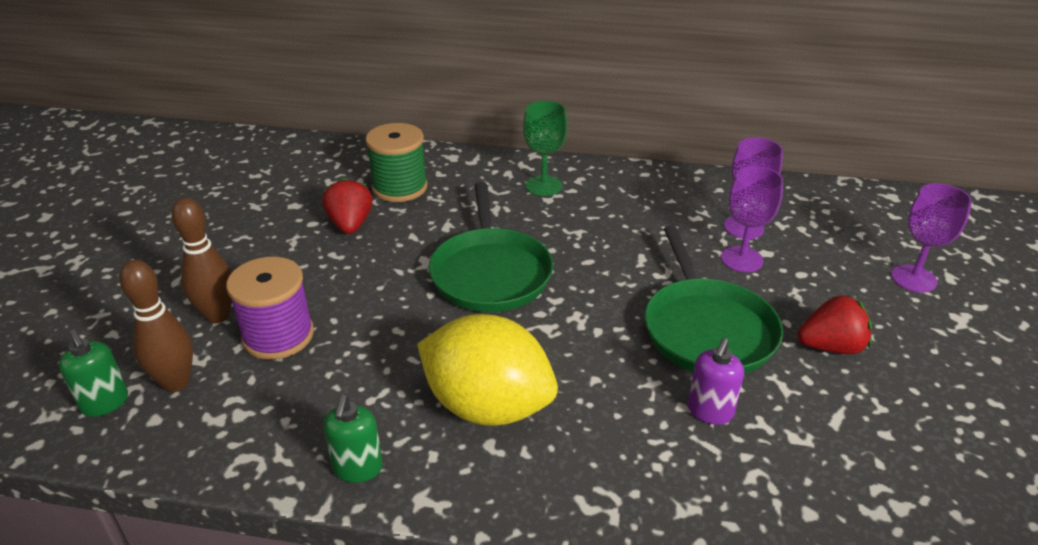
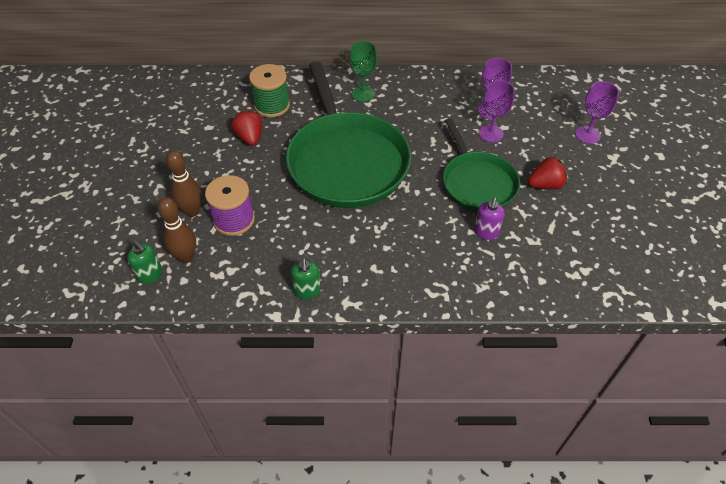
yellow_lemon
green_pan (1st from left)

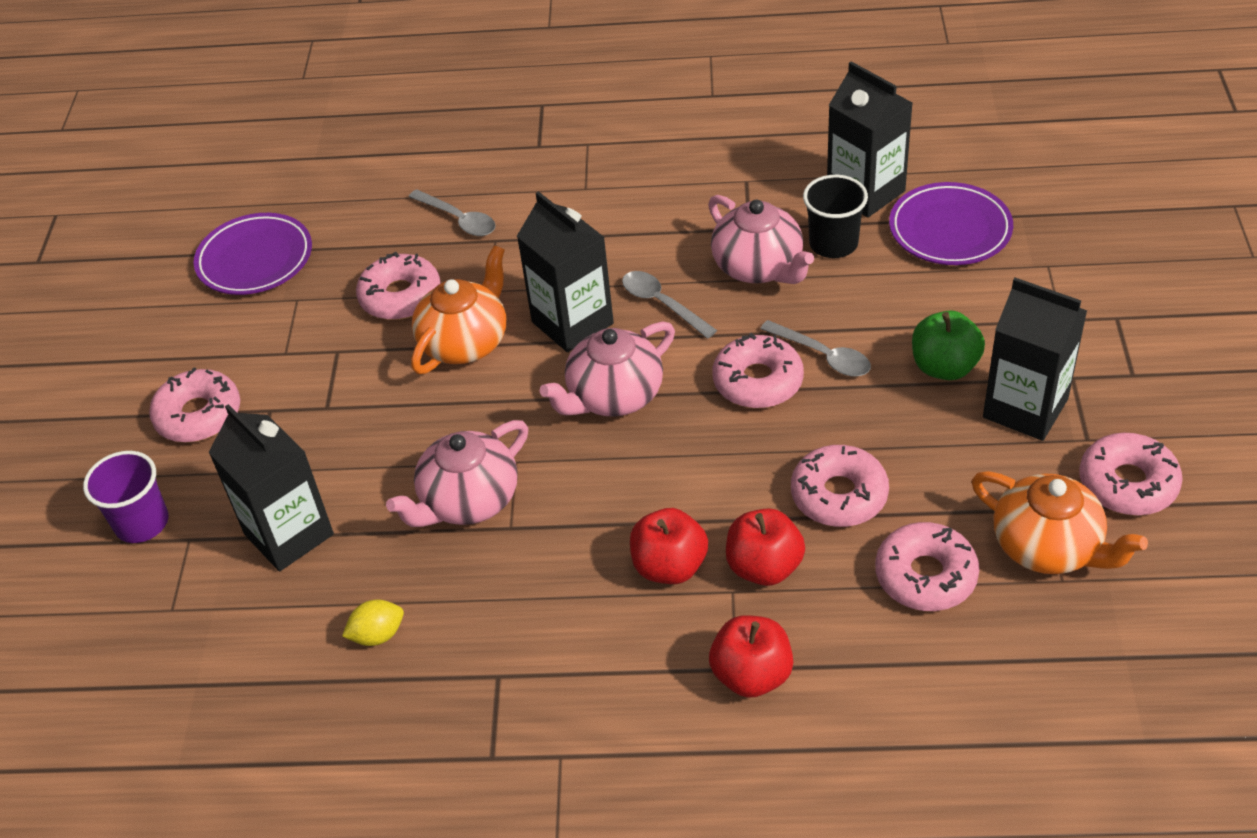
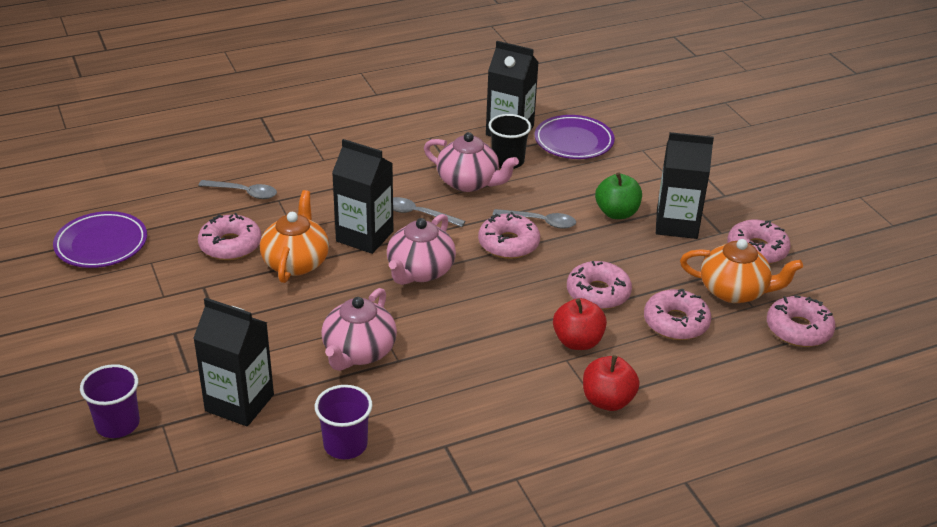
red_apple (1st from left in the first image)
pink_donut (6th from left)
purple_cup (2nd from left)

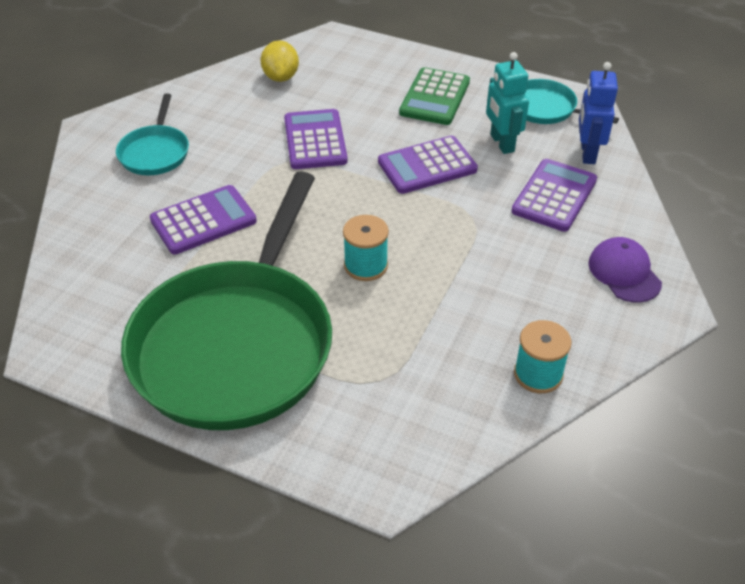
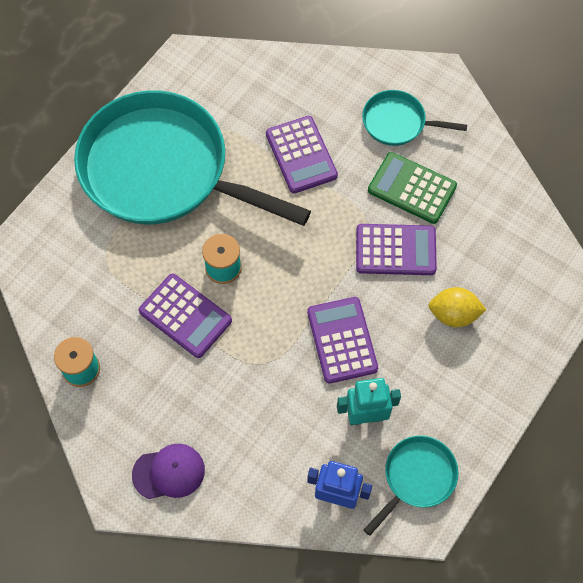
yellow_lemon
green_calculator
purple_calculator (1st from left)
turquoise_pan (1st from left)

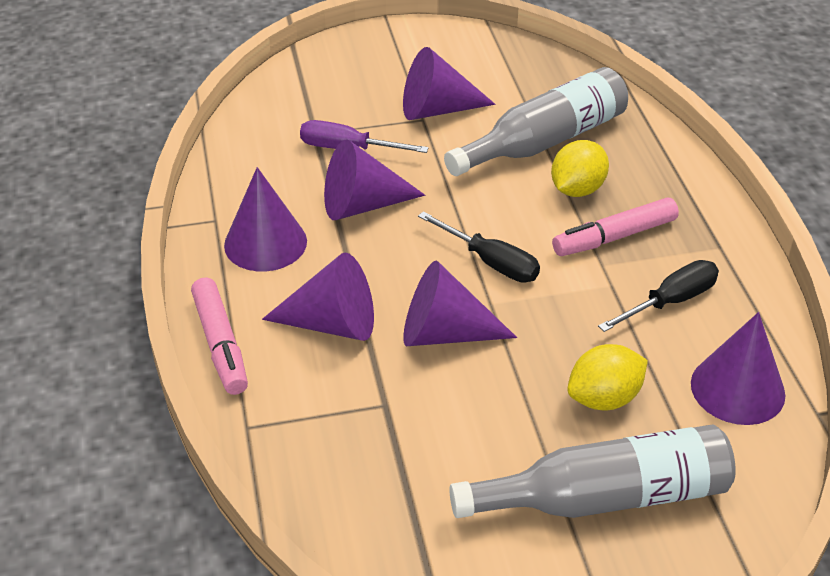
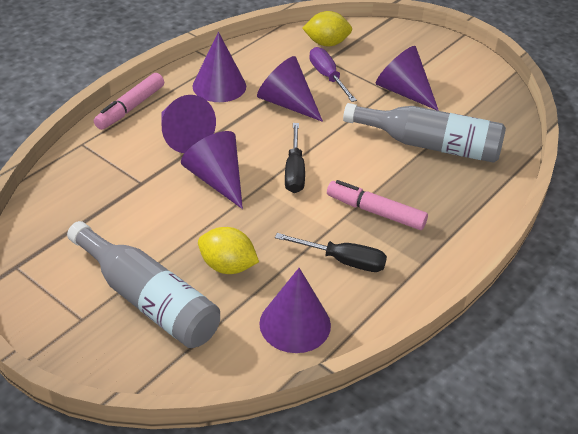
yellow_lemon (2nd from left)

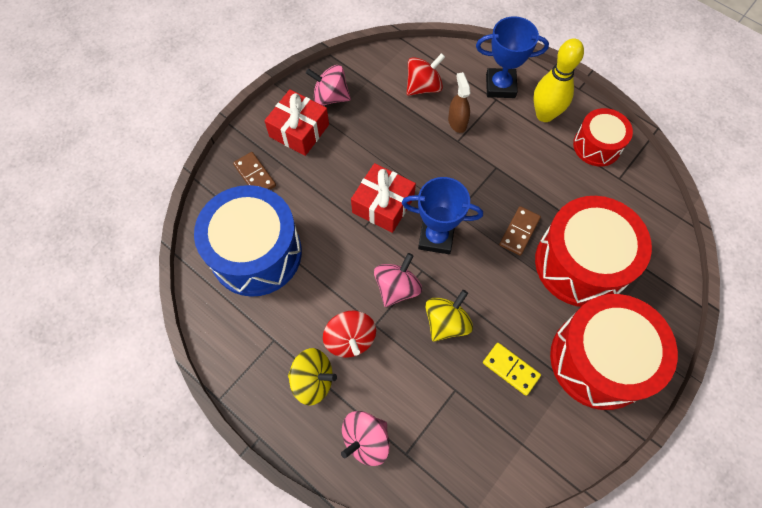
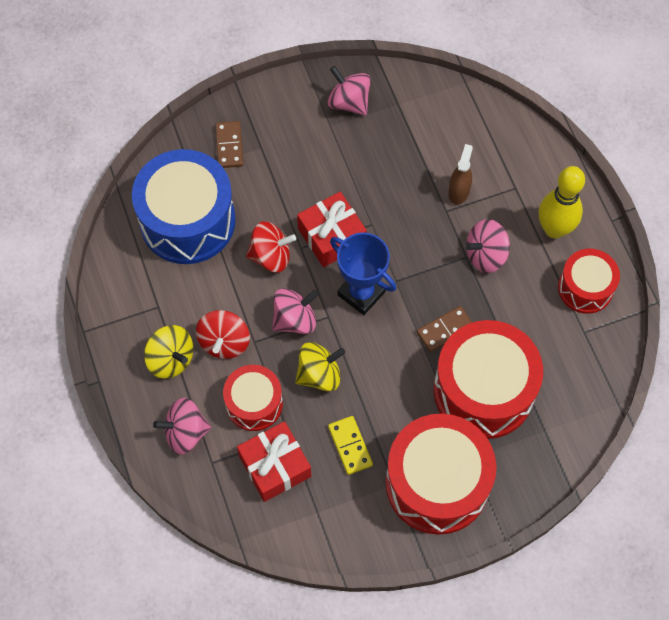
blue_trophy (2nd from left in the first image)
red_drum (1st from left)
pink_spinning_top (4th from left)
red_gift (1st from left)
red_spinning_top (2nd from left)

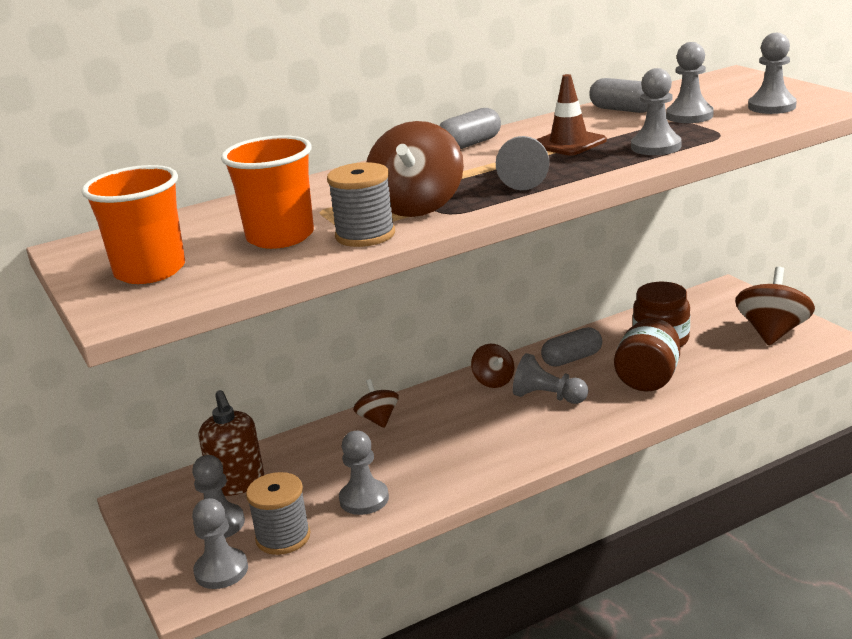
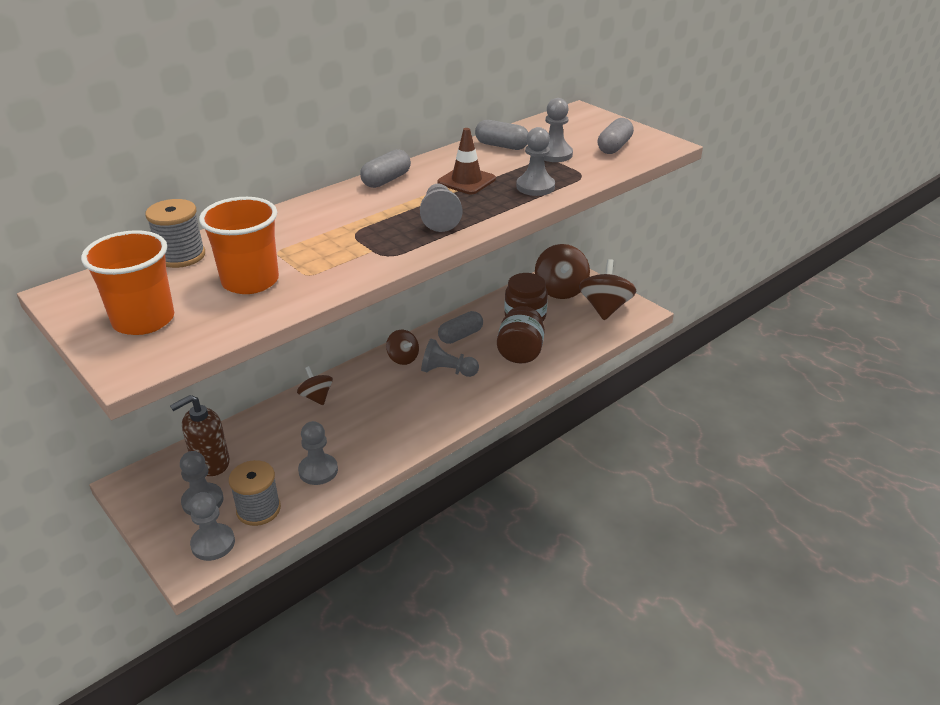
grey_spool (1st from left)
brown_spinning_top (3rd from left)
grey_capsule (4th from left)
brown_soap_dispenser

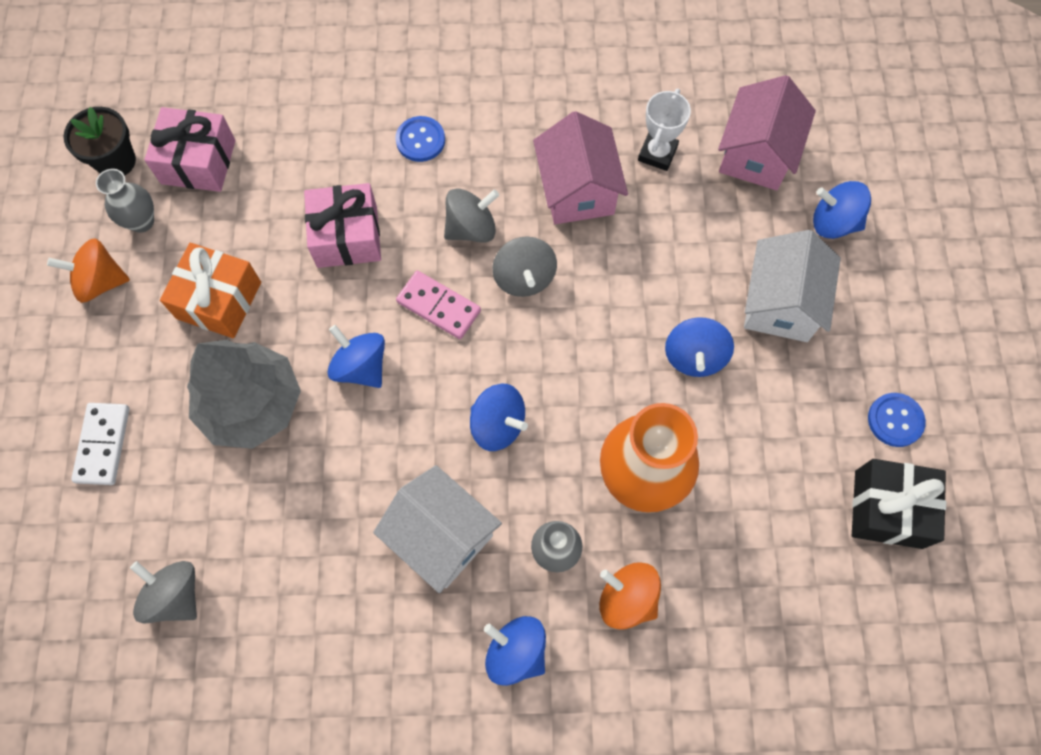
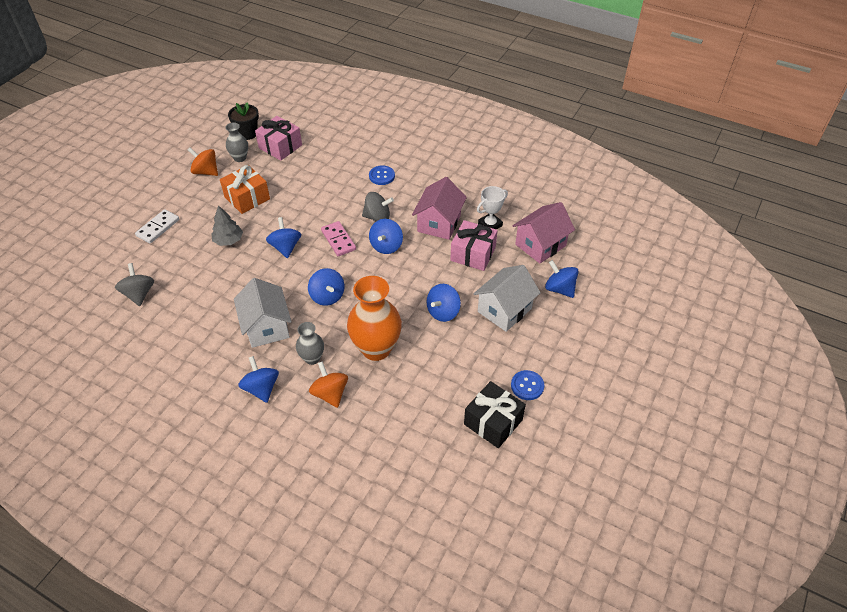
pink_gift (2nd from left)
blue_spinning_top (4th from left)
grey_tree

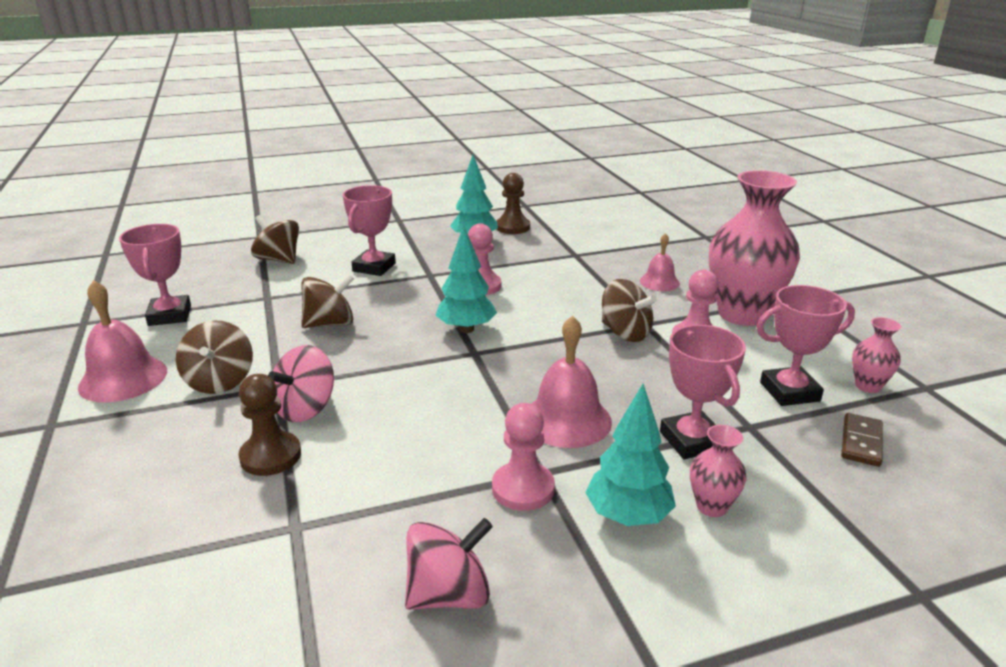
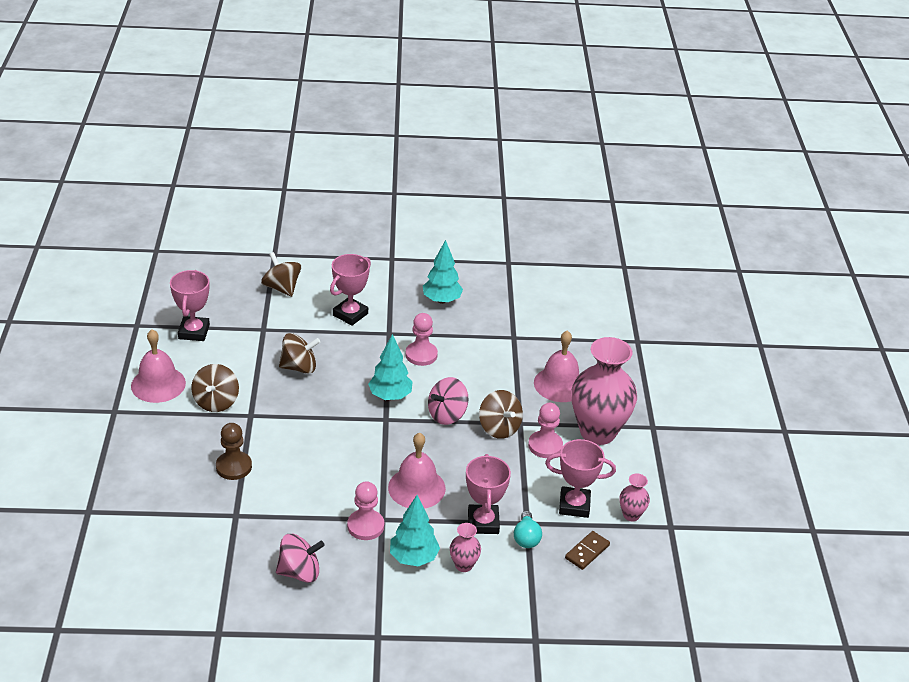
brown_pawn (2nd from left in the first image)
turquoise_light_bulb
pink_spinning_top (2nd from left)
pink_bell (3rd from left)

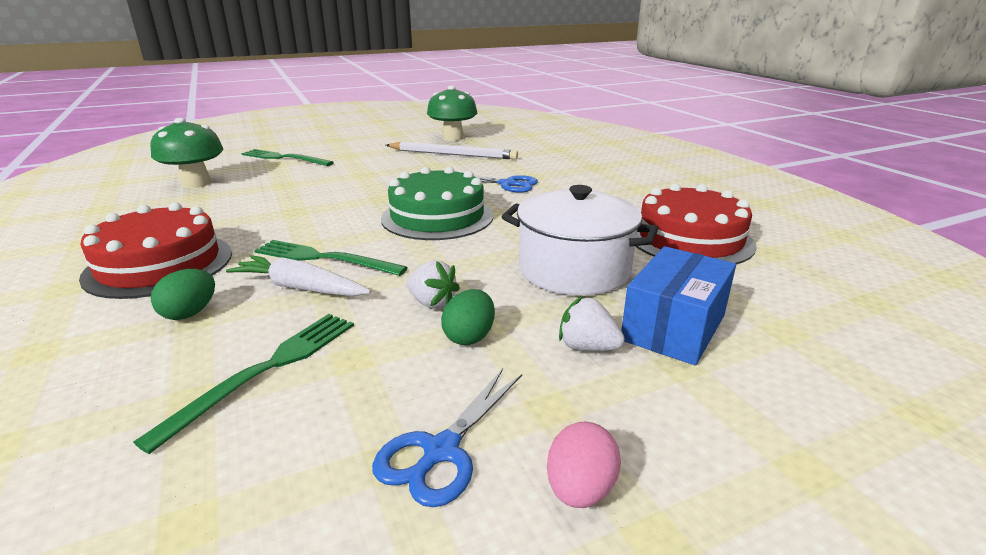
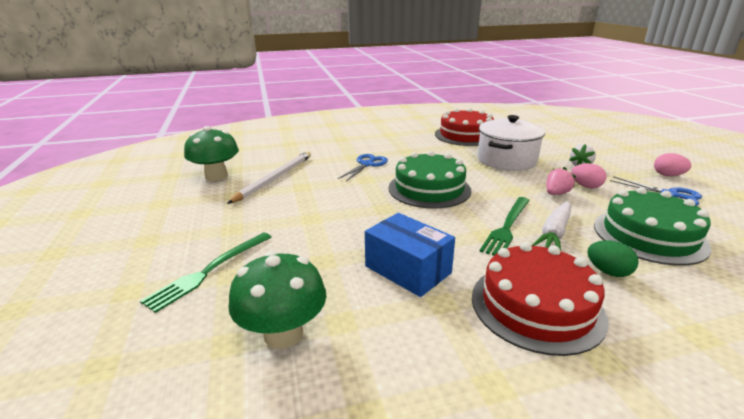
blue_box
green_cake (2nd from left)
pink_strawberry
pink_egg (1st from left)

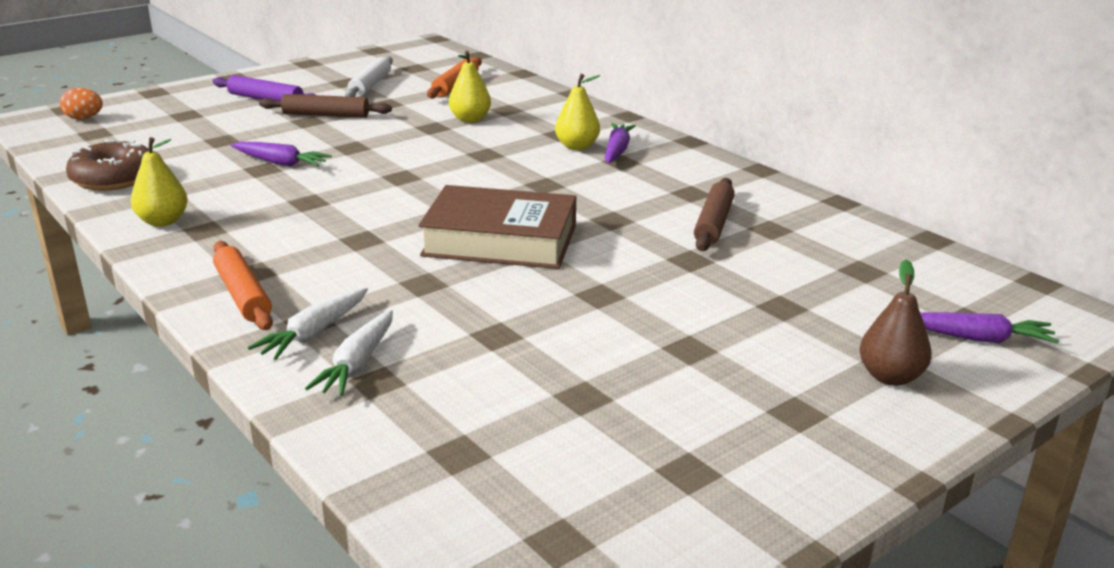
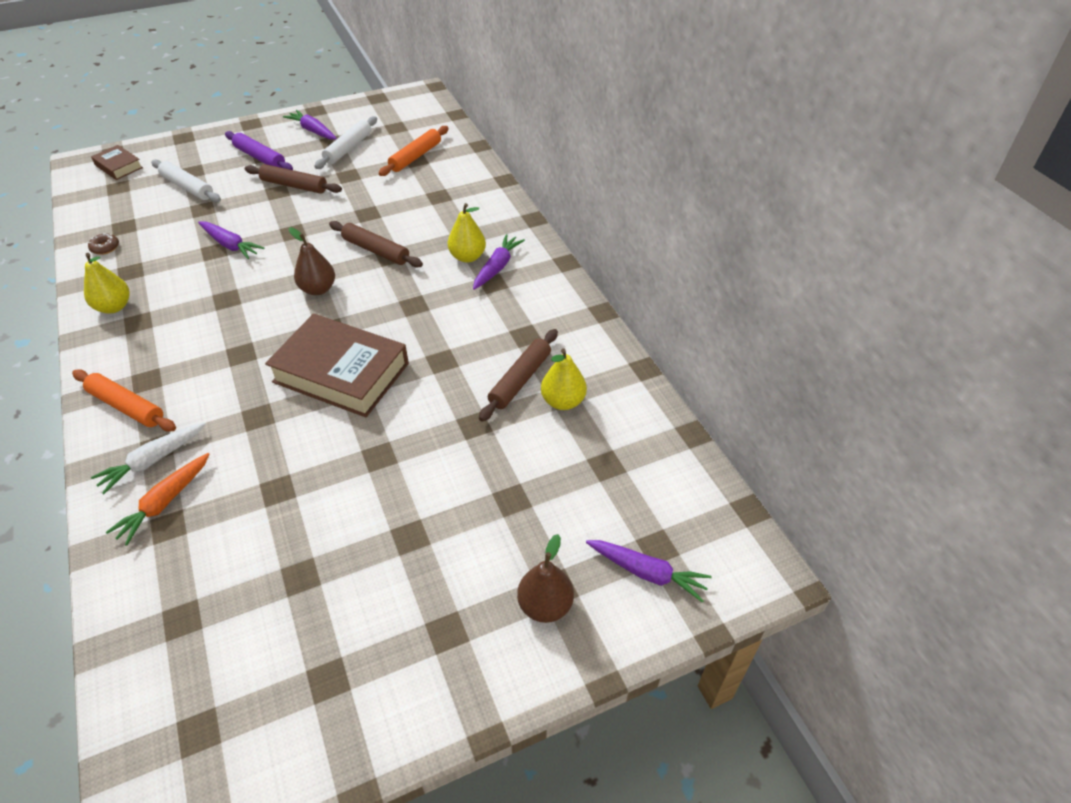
white_rolling_pin (1st from left)
purple_carrot (2nd from left)
brown_pear (1st from left)
brown_rolling_pin (2nd from left)
yellow_pear (3rd from left)
brown_book (1st from left)
orange_carrot
orange_rolling_pin (1st from left)
brown_donut

